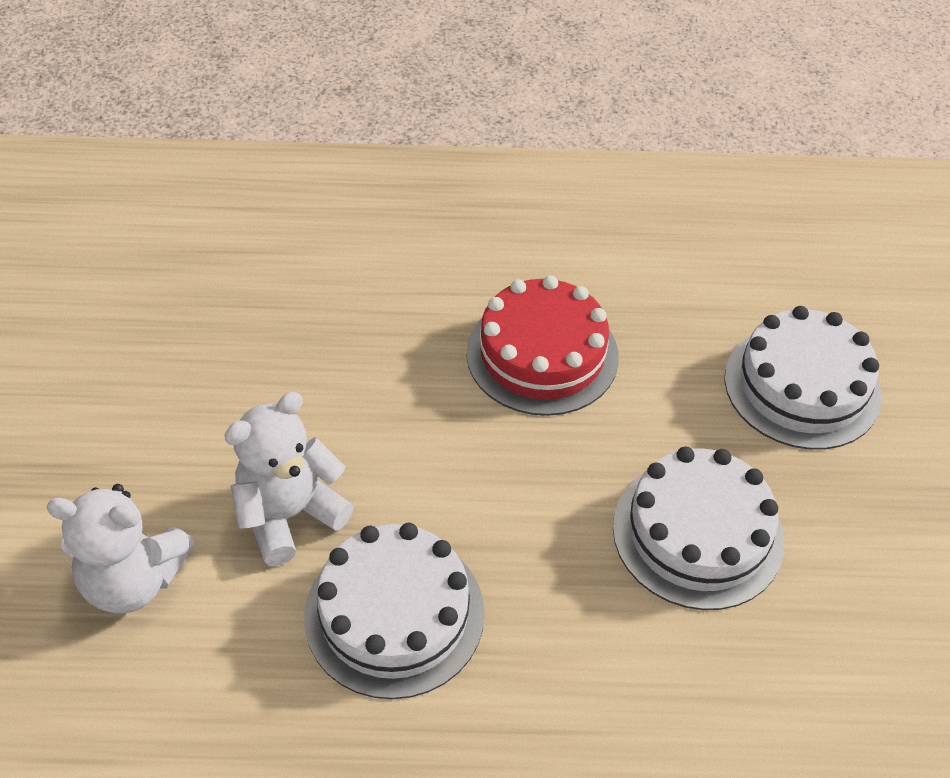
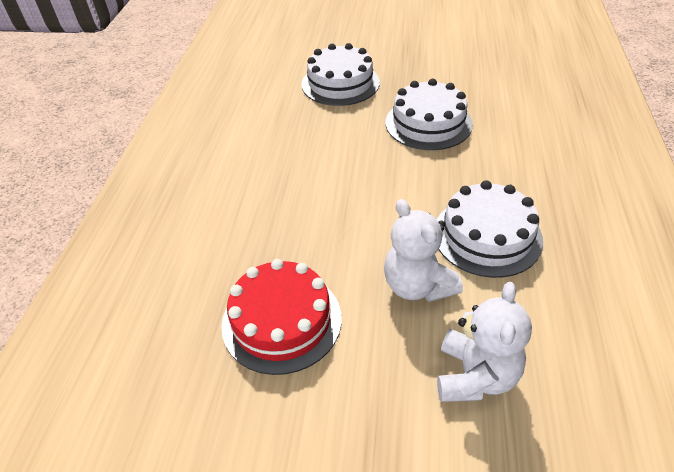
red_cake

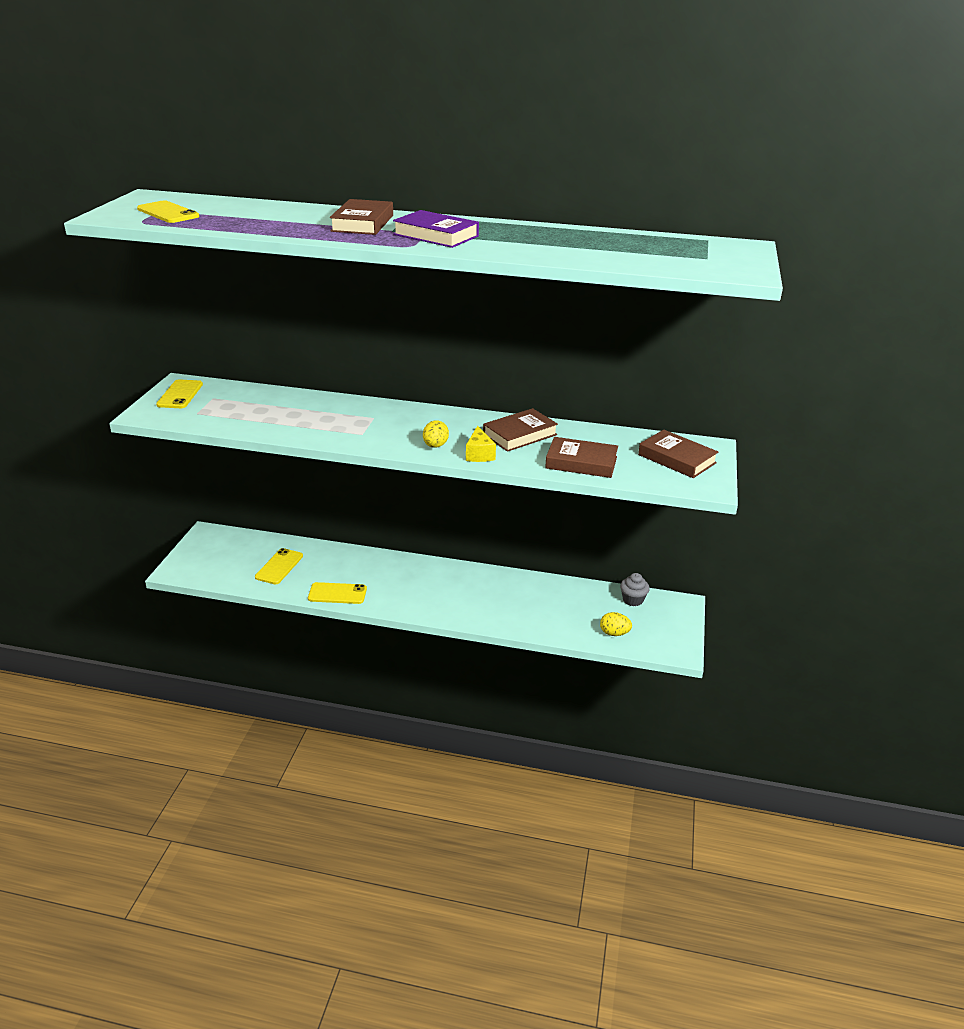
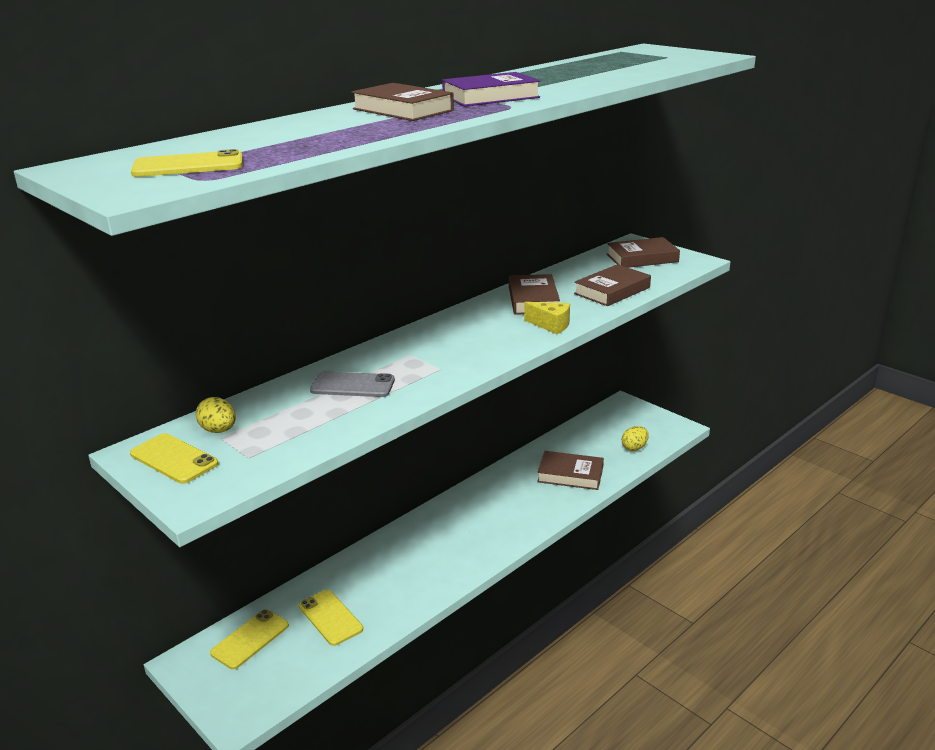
grey_cupcake
grey_phone
brown_book (3rd from left)
yellow_phone (3rd from left)
yellow_egg (1st from left)

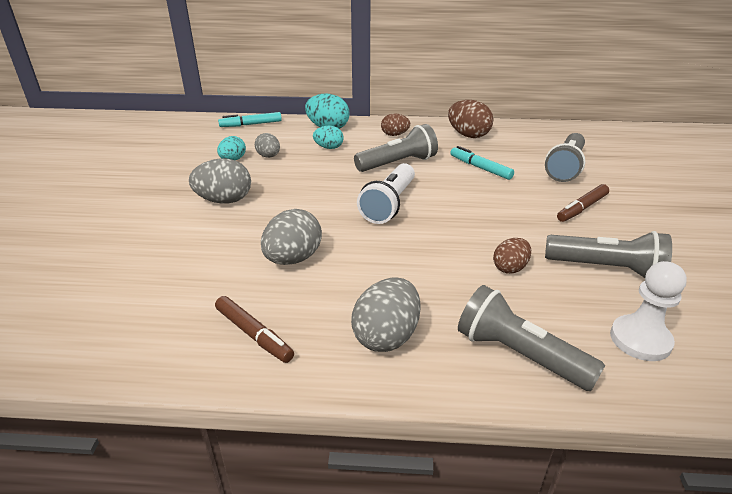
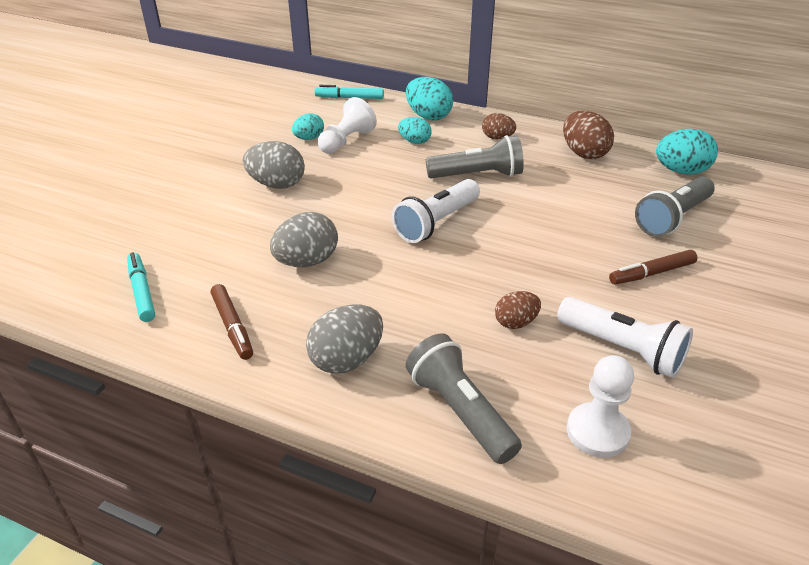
turquoise_egg (4th from left)
turquoise_marker (1st from left)
white_pawn (1st from left)
white_flashlight (2nd from left)

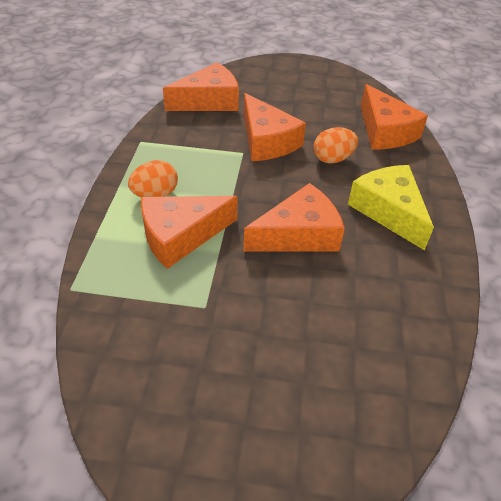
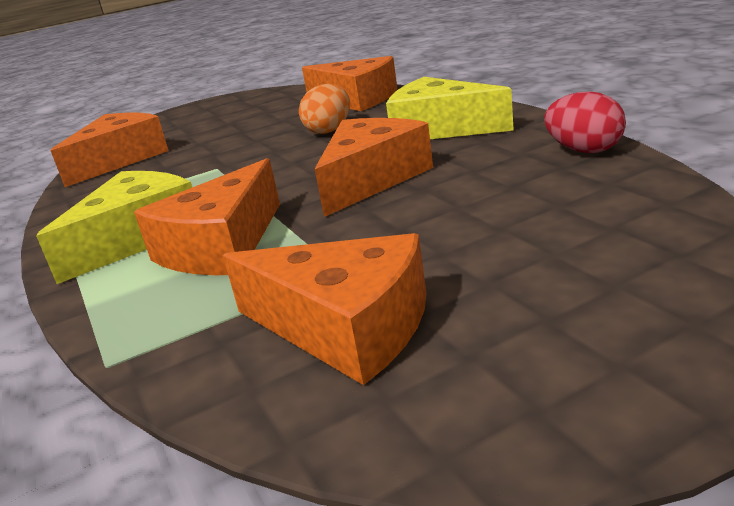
red_egg
orange_cheese (3rd from left)
yellow_cheese (1st from left)

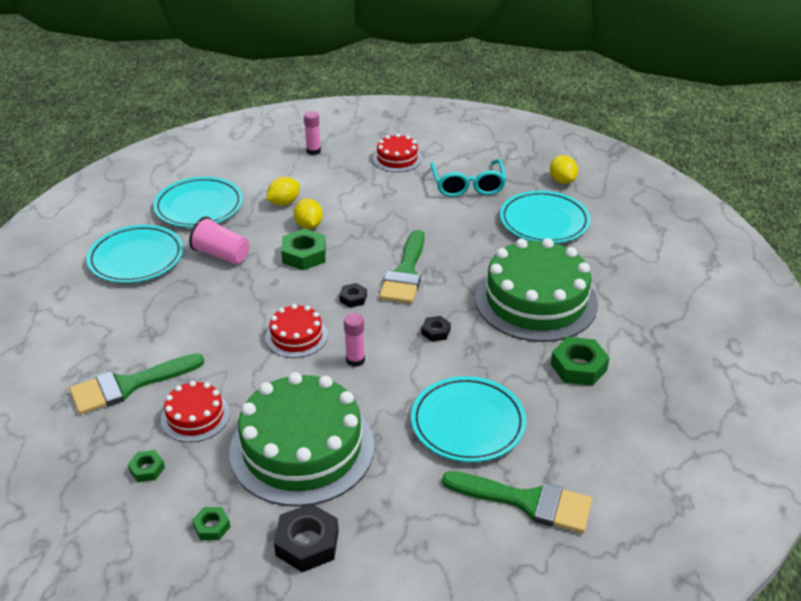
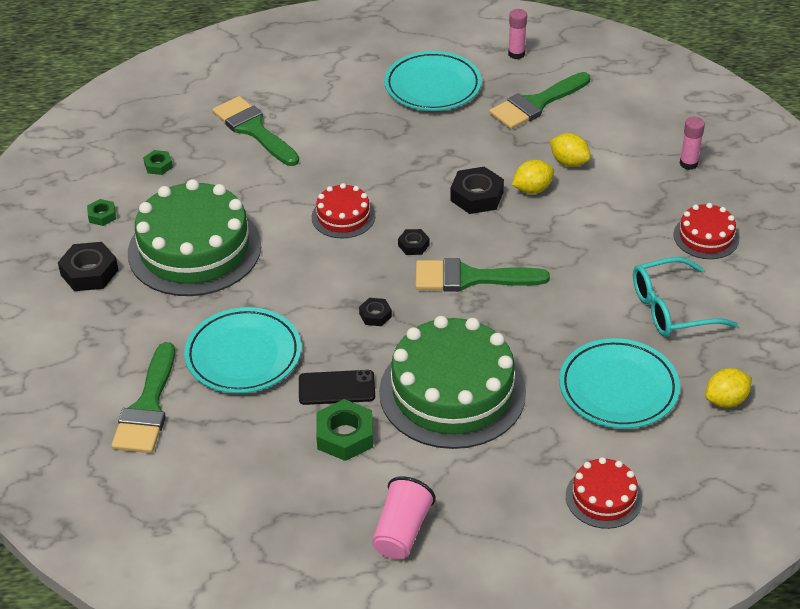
black_phone
red_cake (2nd from left)
pink_cup
pink_glue_stick (1st from left)
green_brush (4th from left)
black_nut (4th from left)

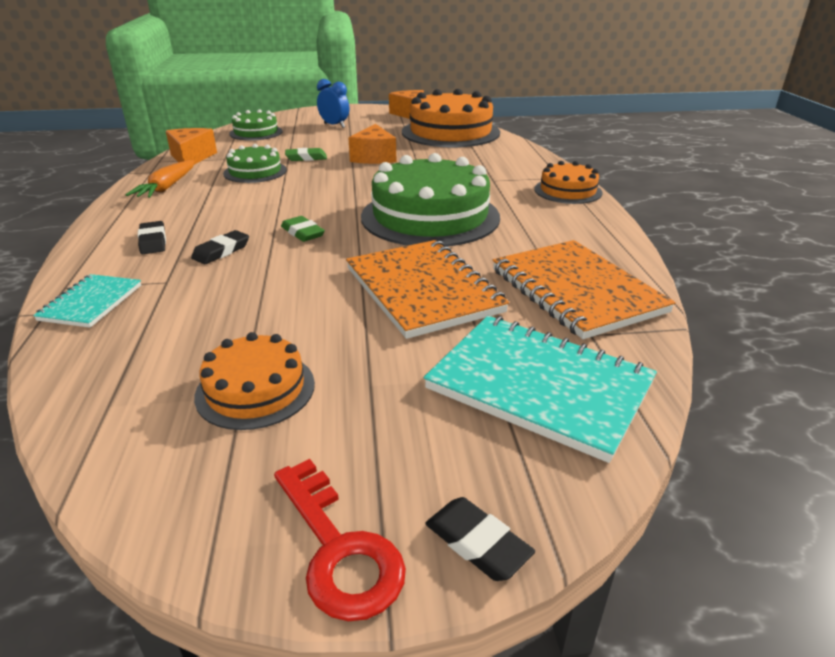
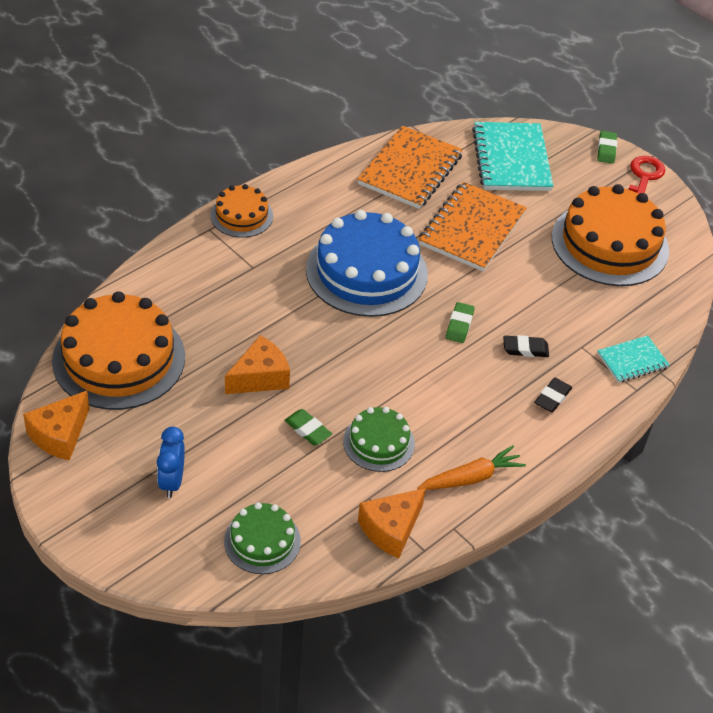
blue_cake
green_eraser (3rd from left)
orange_cake (3rd from left)

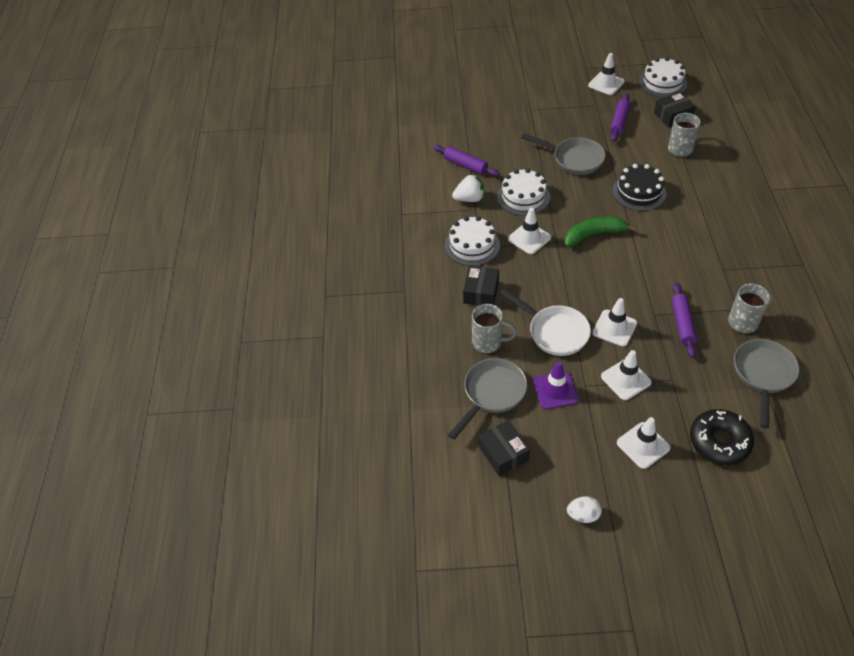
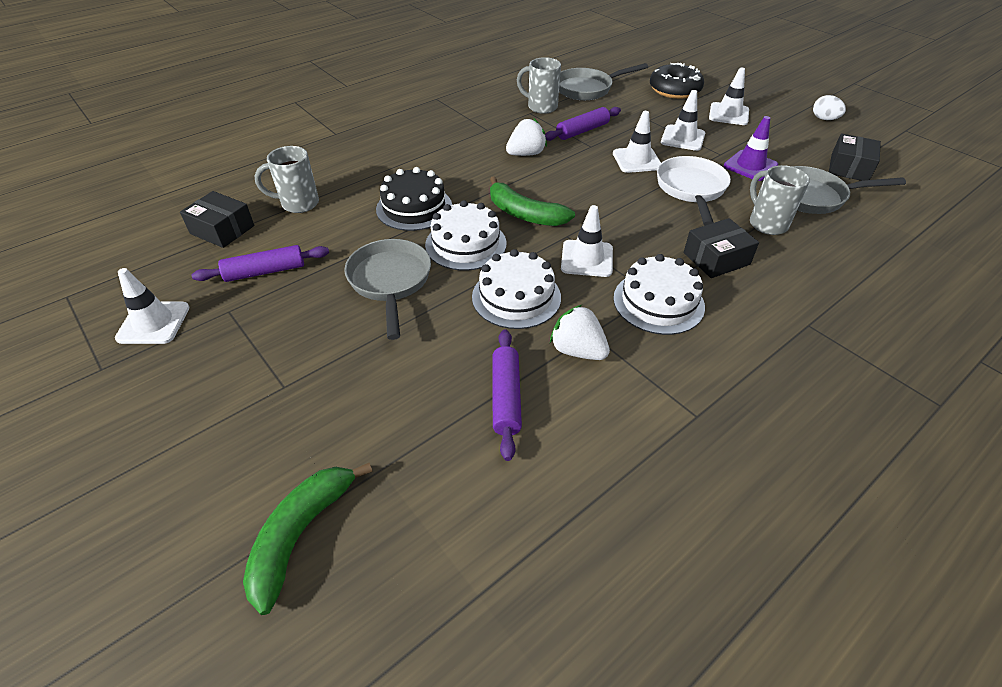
green_banana (1st from left)
white_strawberry (1st from left)
white_cake (1st from left)

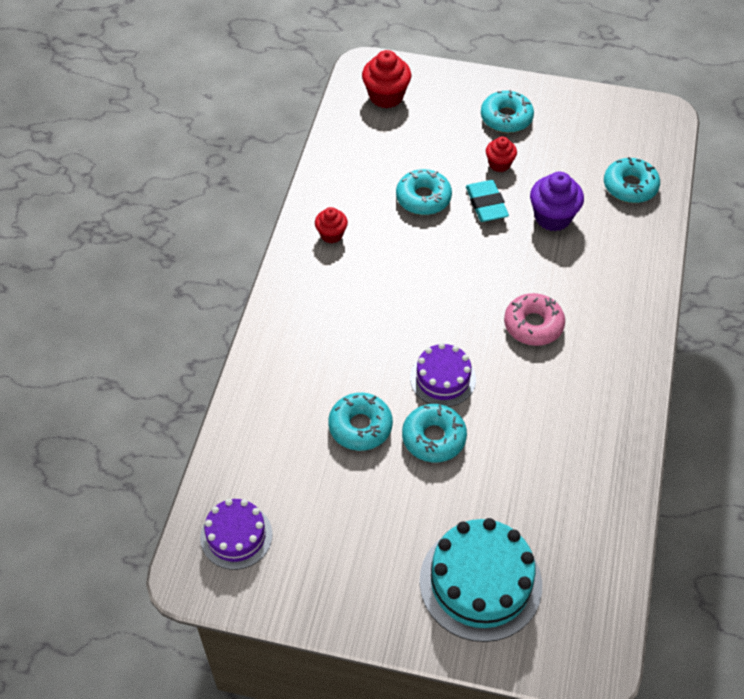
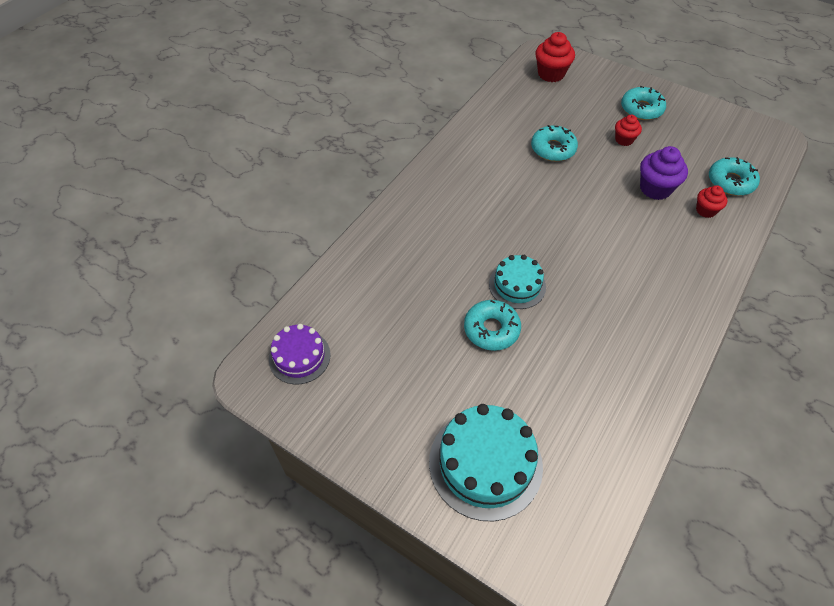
turquoise_donut (1st from left in the first image)
turquoise_eraser
pink_donut
red_cupcake (3rd from left)
turquoise_cake (2nd from left)

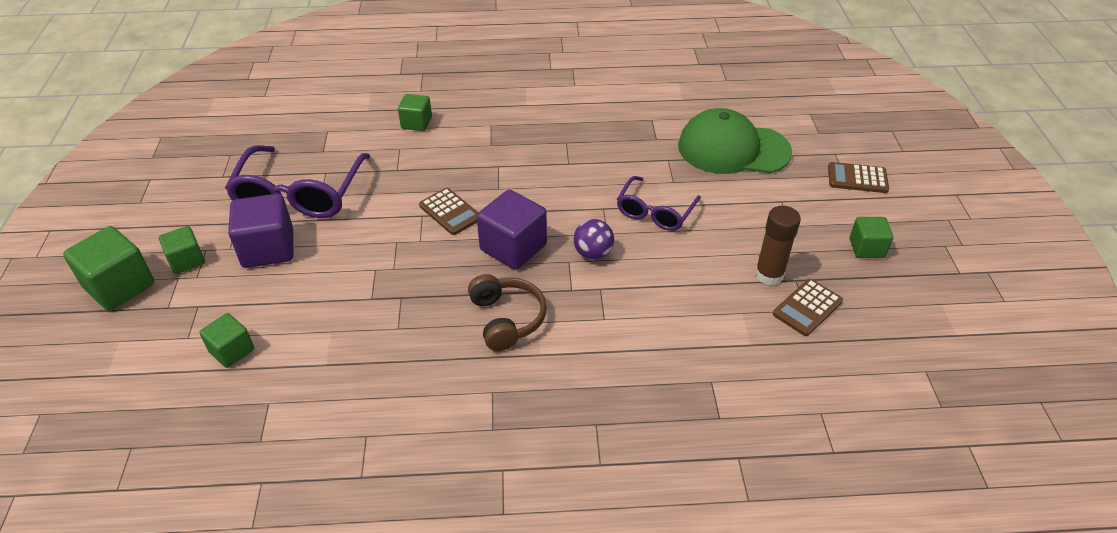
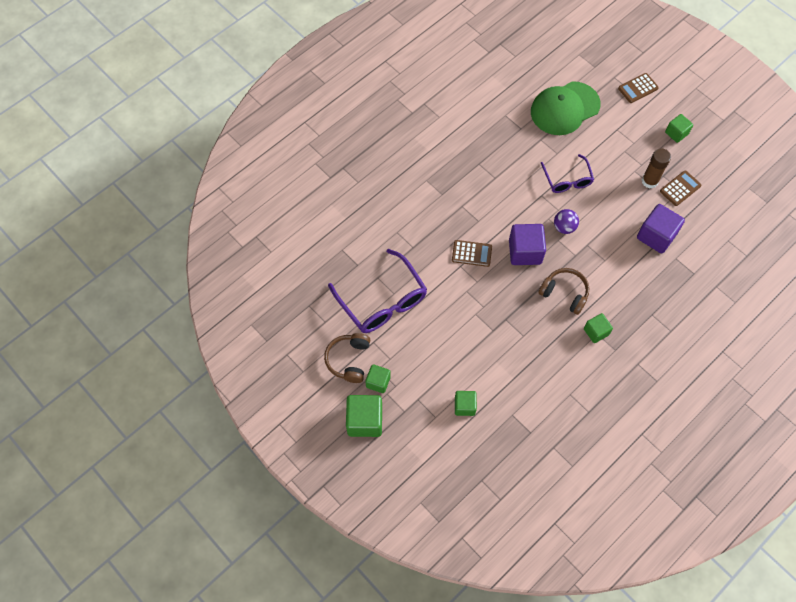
brown_headphones (1st from left)
purple_cube (2nd from left)
green_cube (4th from left)
brown_calculator (3rd from left)

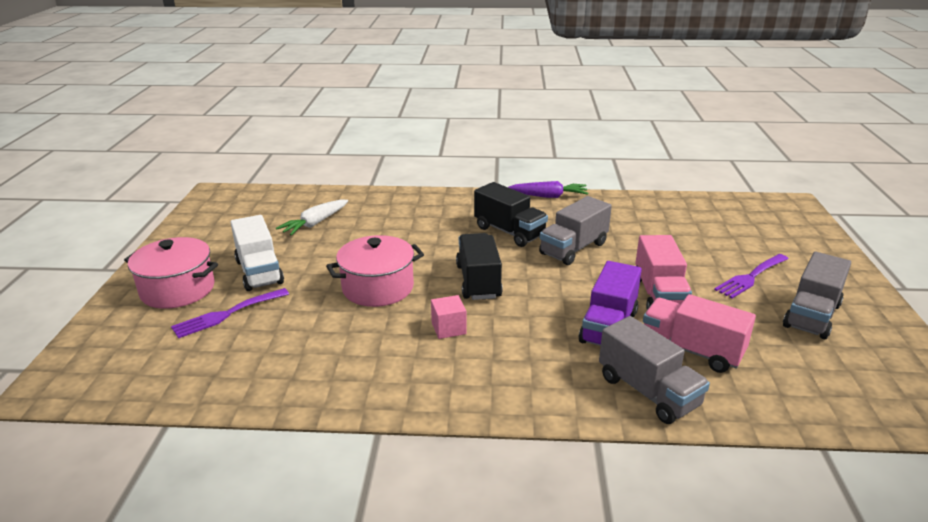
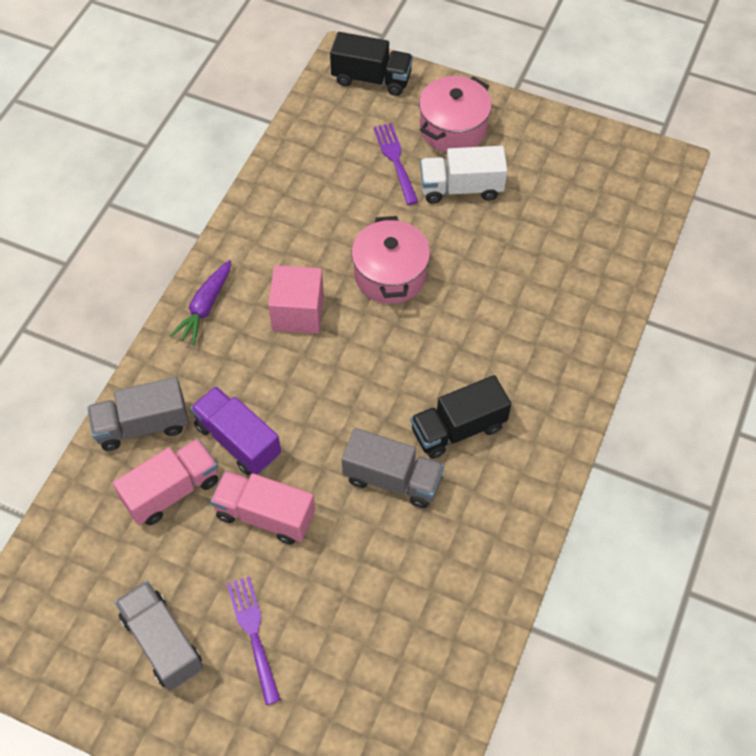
white_carrot
black_truck (1st from left)
purple_carrot
grey_truck (3rd from left)
pink_cube

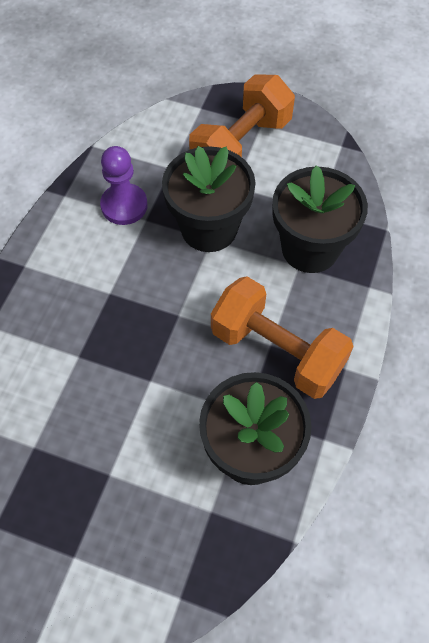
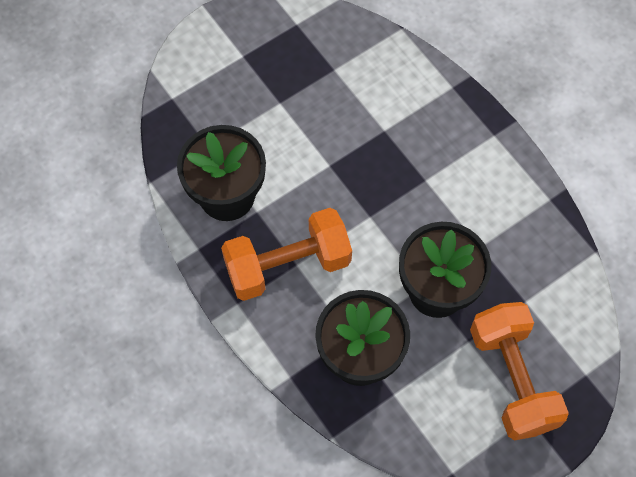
purple_pawn

